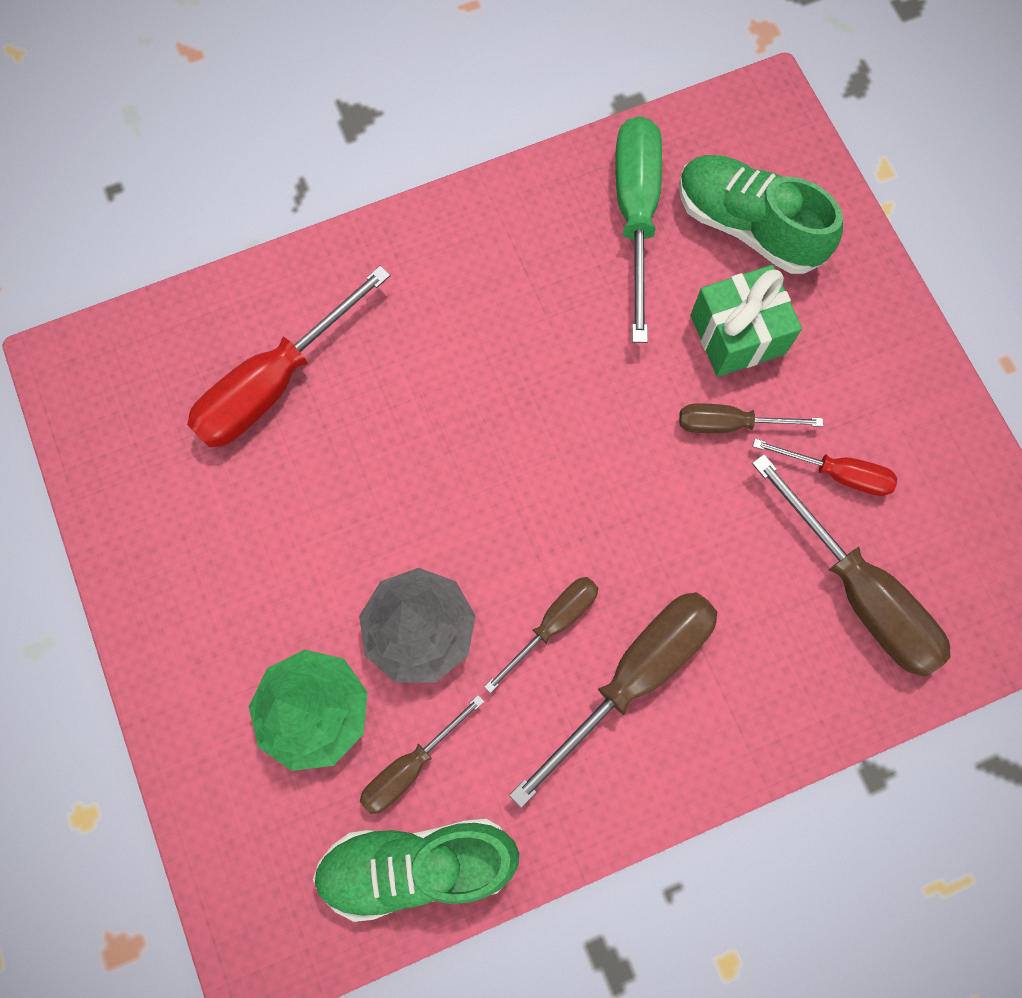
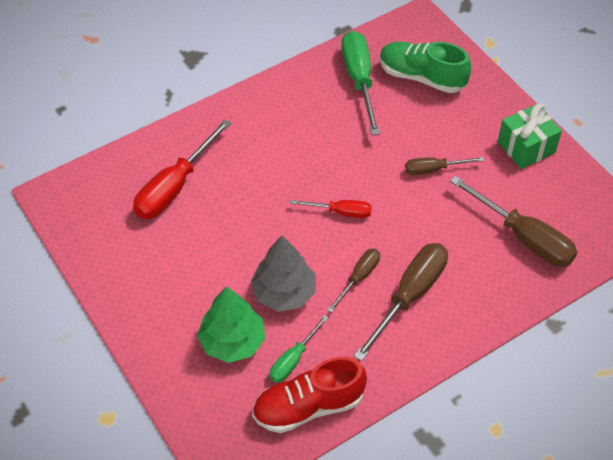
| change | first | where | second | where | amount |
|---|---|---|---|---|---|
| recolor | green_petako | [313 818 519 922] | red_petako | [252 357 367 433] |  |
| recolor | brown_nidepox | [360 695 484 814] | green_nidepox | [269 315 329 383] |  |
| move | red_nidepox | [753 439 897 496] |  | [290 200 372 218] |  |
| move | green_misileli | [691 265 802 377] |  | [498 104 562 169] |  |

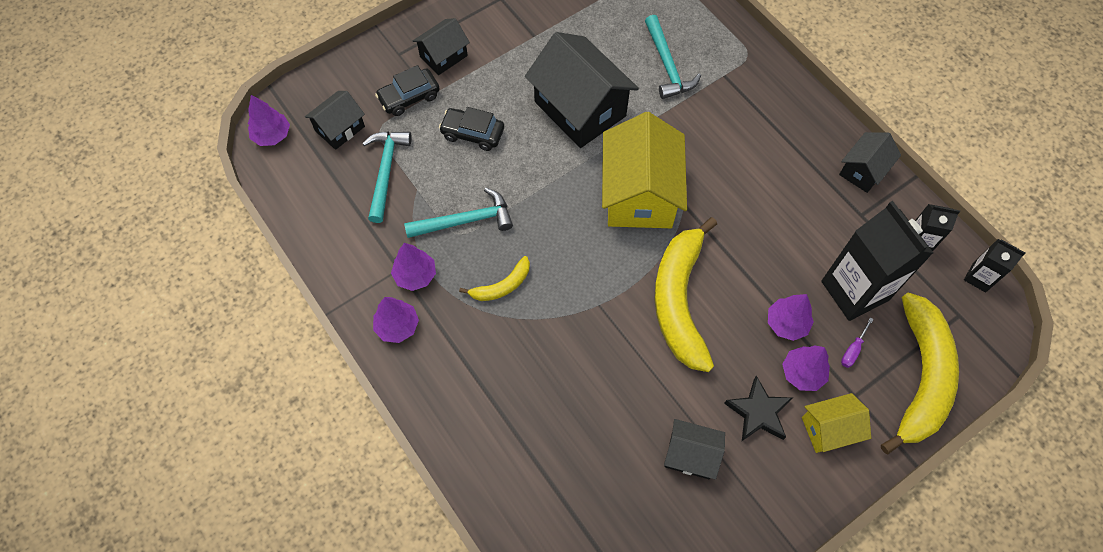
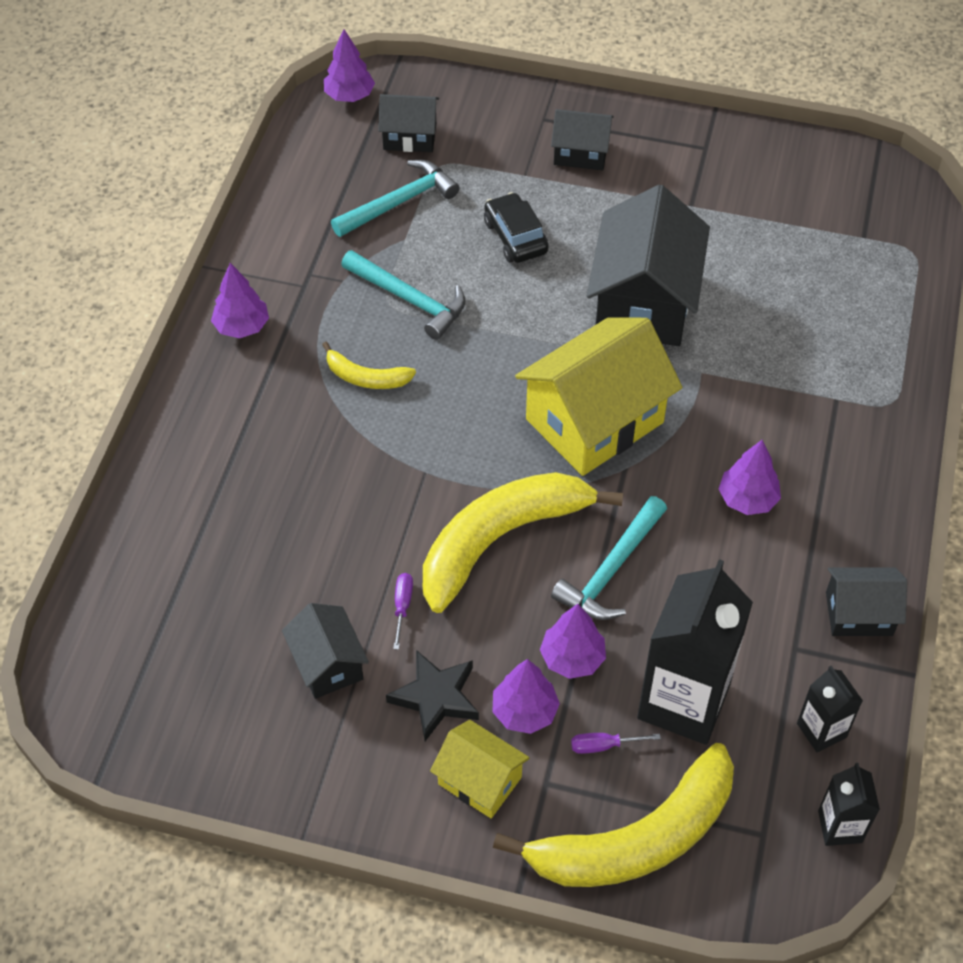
| change | first | where | second | where | amount |
|---|---|---|---|---|---|
| insert |  |  | purple_nidepox | [393 573 413 650] |  |
| move | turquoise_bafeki | [645 15 701 99] |  | [551 496 667 620] |  |
| move | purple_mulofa | [391 243 436 291] |  | [719 440 781 515] |  |
| delete | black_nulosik | [375 65 440 116] |  |  |  |

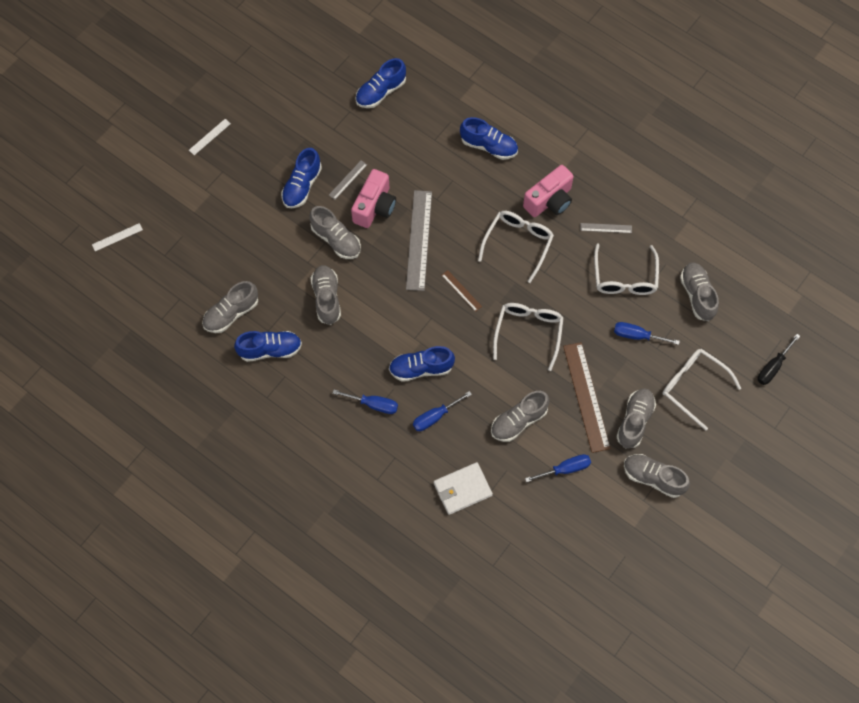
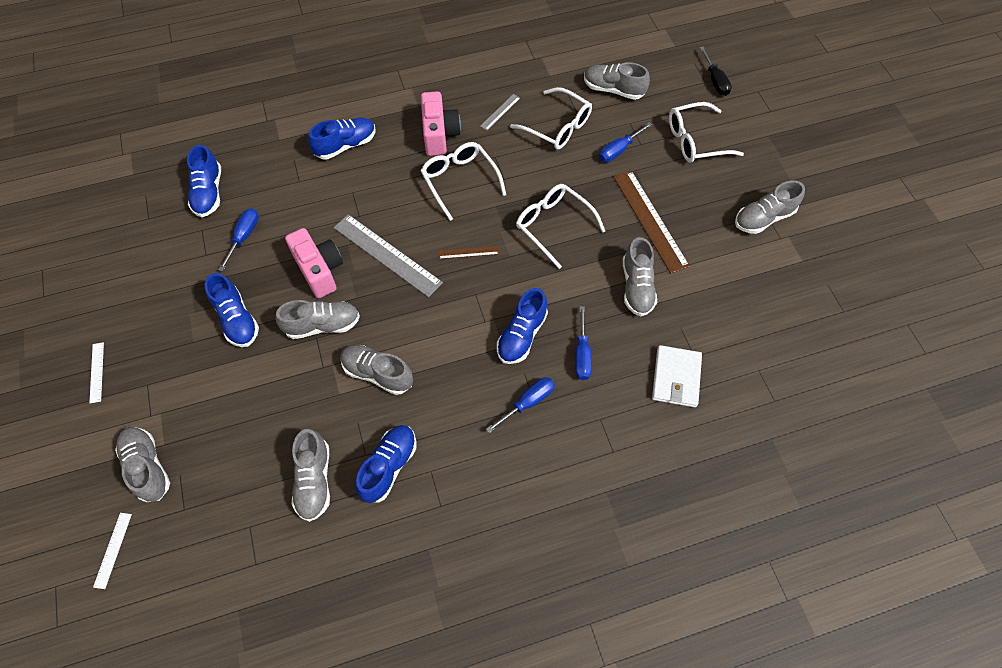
| change | first | where | second | where | amount |
|---|---|---|---|---|---|
| move | grey_petako | [617 388 656 448] |  | [115 427 170 502] |  |
| move | blue_nidepox | [525 454 591 482] |  | [218 208 259 271] |  |
| rotate | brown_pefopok | [563 342 611 453] |  | [613 170 690 273] | 45 degrees clockwise |
| delete | grey_pefopok | [329 160 367 200] |  |  |  |

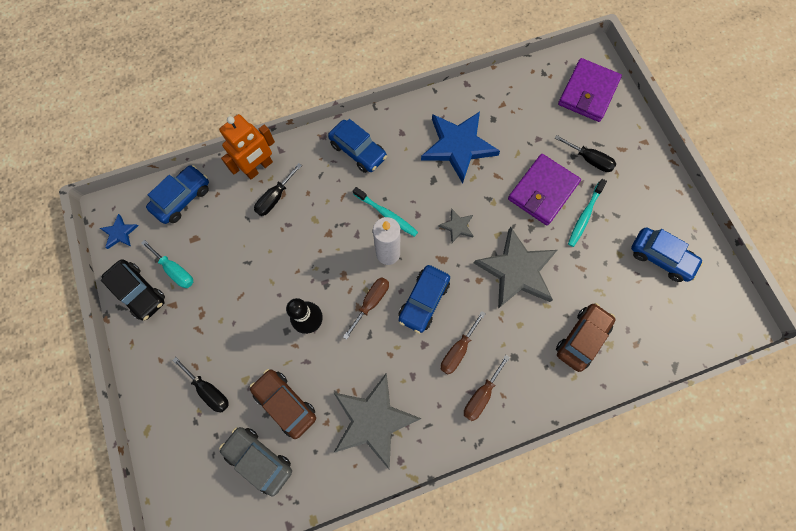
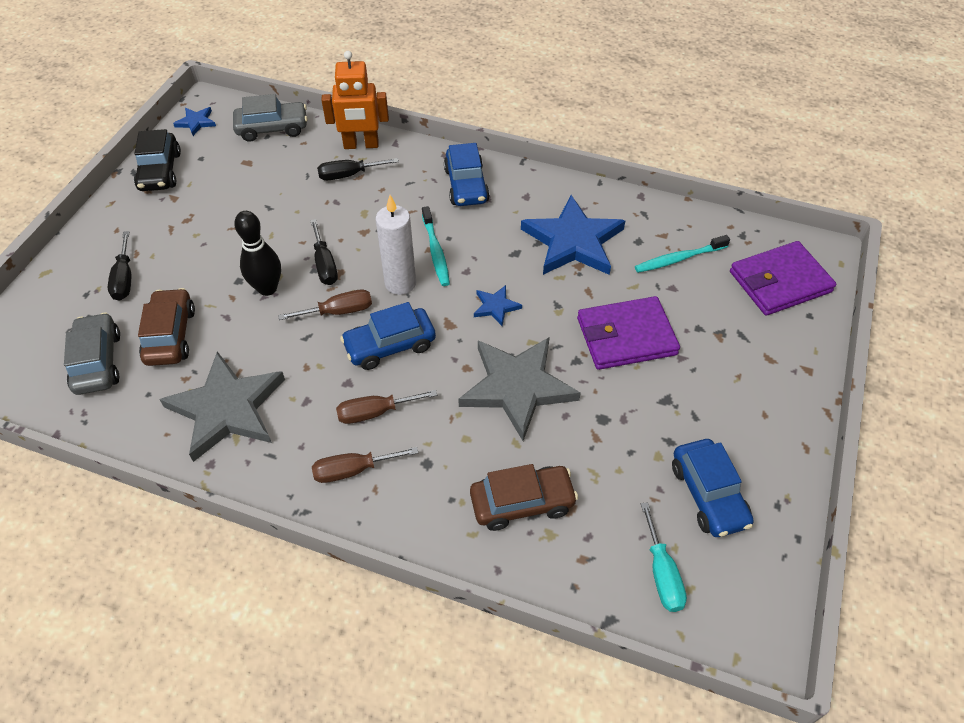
| change | first | where | second | where | amount |
|---|---|---|---|---|---|
| recolor | blue_nulosik | [146 165 209 224] | grey_nulosik | [233 94 308 142] |  |
| move | black_nidepox | [555 135 616 172] |  | [310 219 338 285] |  |
| recolor | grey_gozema | [438 209 474 243] | blue_gozema | [474 285 522 326] |  |
| move | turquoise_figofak | [568 179 607 247] |  | [635 235 730 273] |  |
| move | turquoise_nidepox | [141 240 193 288] |  | [641 502 687 612] |  |

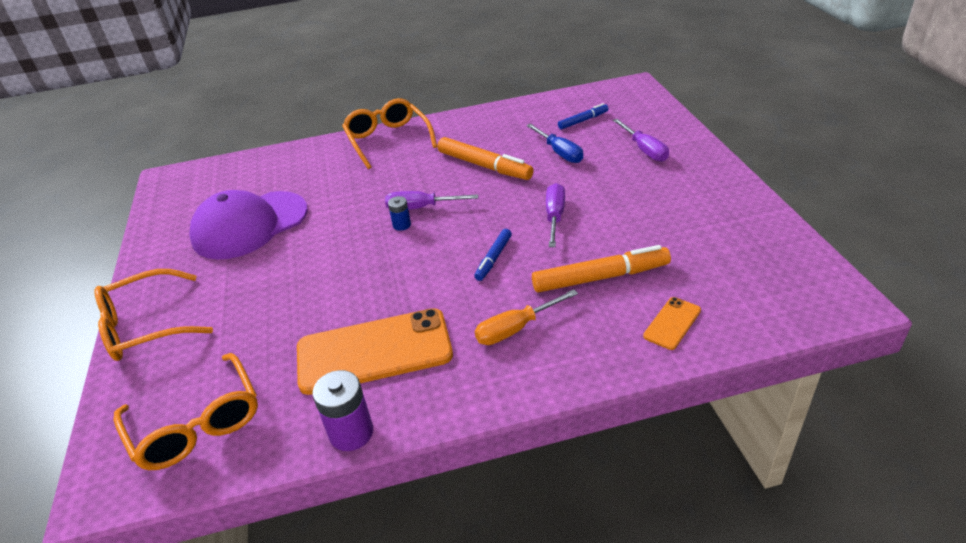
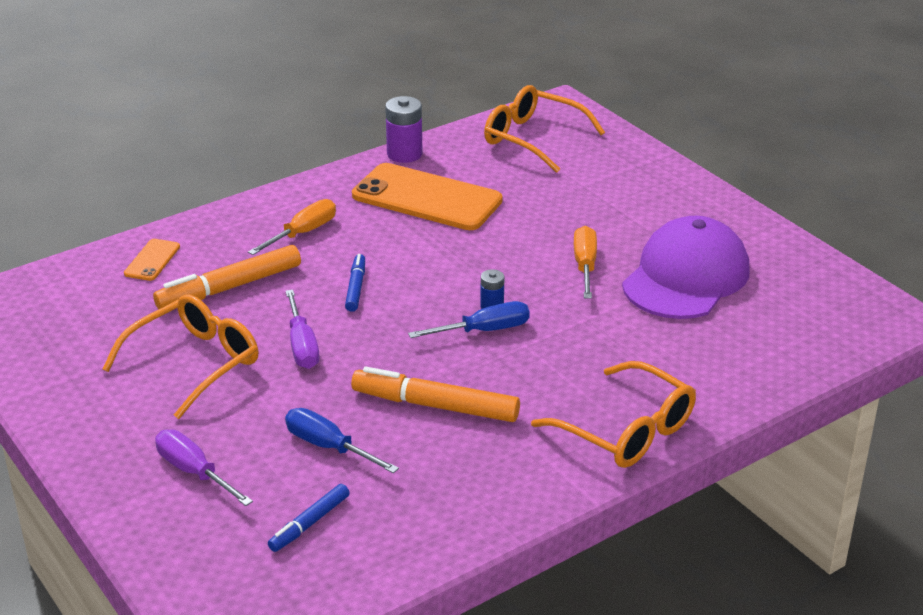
| change | first | where | second | where | amount |
|---|---|---|---|---|---|
| move | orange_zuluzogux | [94 269 213 361] |  | [102 294 258 419] |  |
| rotate | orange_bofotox | [297 308 453 395] |  | [352 163 503 230] | 60 degrees clockwise |
| recolor | purple_nidepox | [385 191 478 210] | blue_nidepox | [408 301 530 338] |  |
| insert |  |  | orange_nidepox | [574 226 597 299] |  |

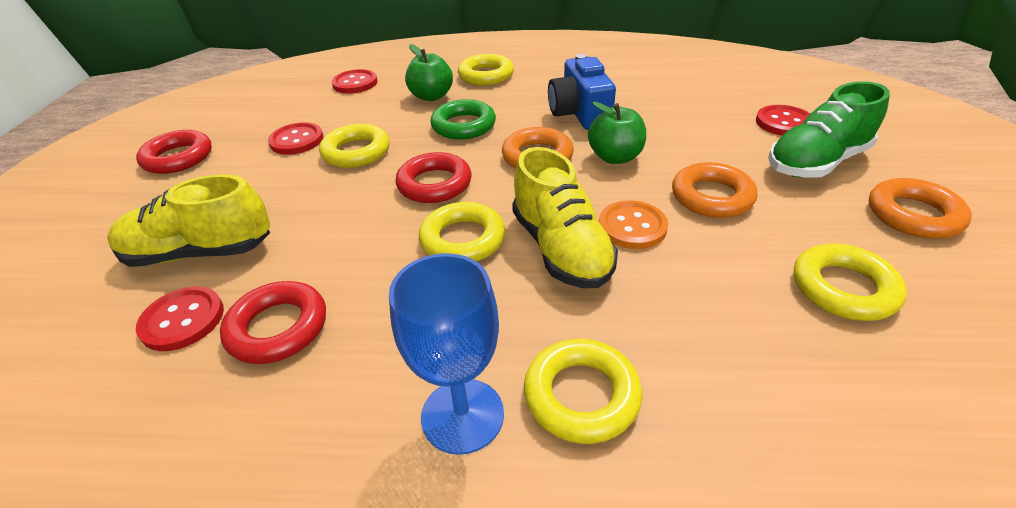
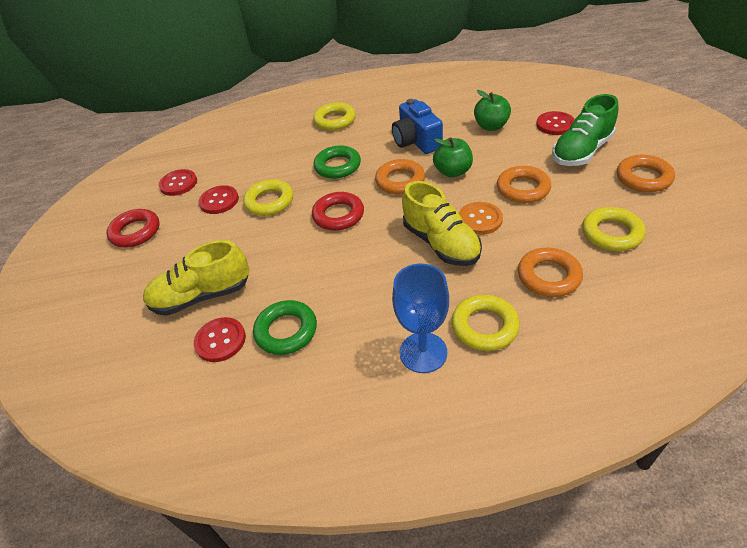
| change | first | where | second | where | amount |
|---|---|---|---|---|---|
| move | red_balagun | [332 69 378 94] |  | [159 169 197 196] |  |
| recolor | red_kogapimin | [220 281 326 364] | green_kogapimin | [253 300 317 355] |  |
| move | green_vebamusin | [405 44 453 101] |  | [474 90 511 131] |  |
| insert |  |  | orange_kogapimin | [518 248 583 297] |  |
| delete | yellow_kogapimin | [419 202 505 262] |  |  |  |

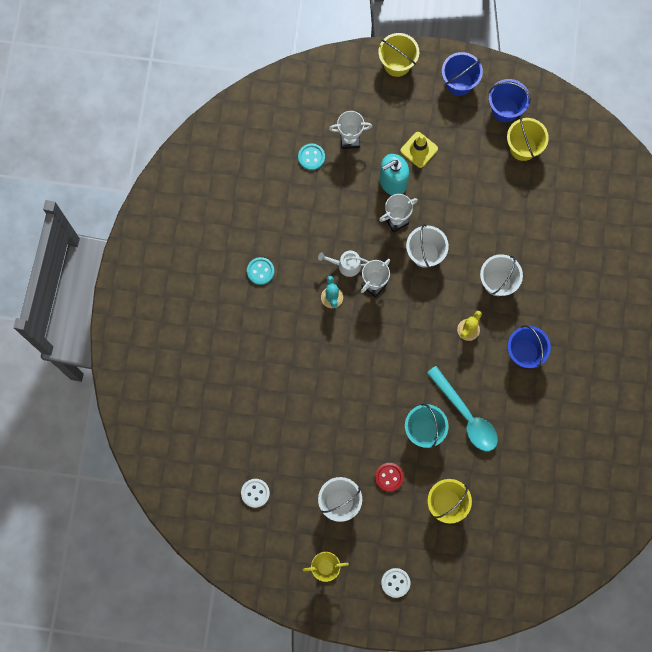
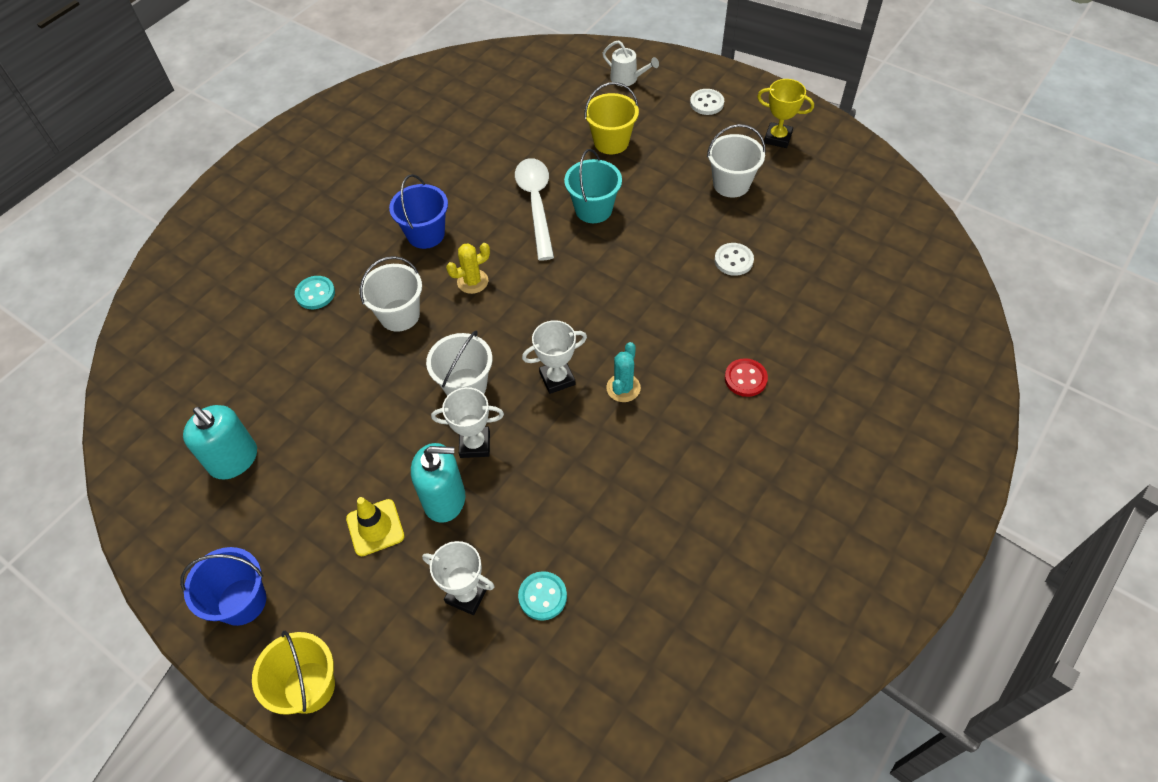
| change | first | where | second | where | amount |
|---|---|---|---|---|---|
| replace | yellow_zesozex | [507 117 549 161] | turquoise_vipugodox | [183 405 257 480] |  |
| move | turquoise_balagun | [247 257 274 285] |  | [295 276 335 309] |  |
| recolor | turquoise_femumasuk | [427 366 498 451] | white_femumasuk | [515 158 554 261] |  |
| move | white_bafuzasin | [318 251 369 277] |  | [603 40 659 86] |  |
| move | white_balagun | [241 479 270 508] |  | [715 243 754 276] |  |
| move | red_balagun | [375 463 404 492] |  | [725 358 768 397] |  |
| delete | blue_zesozex | [489 79 531 122] |  |  |  |

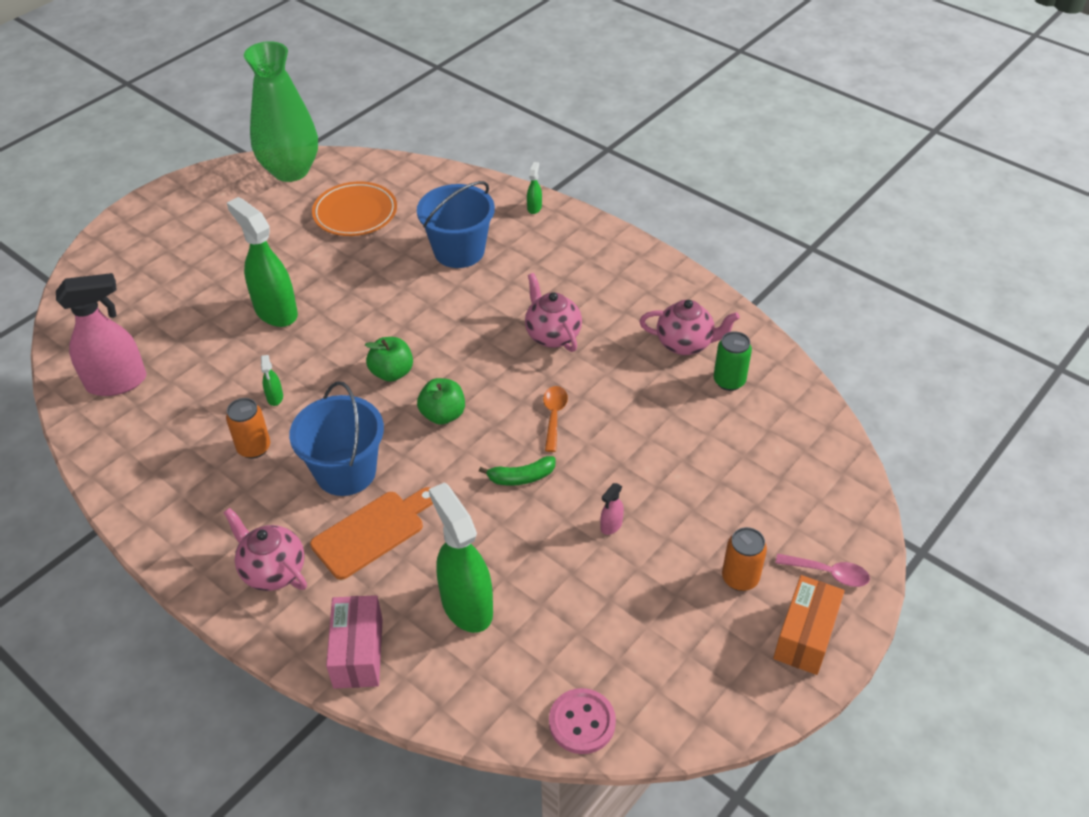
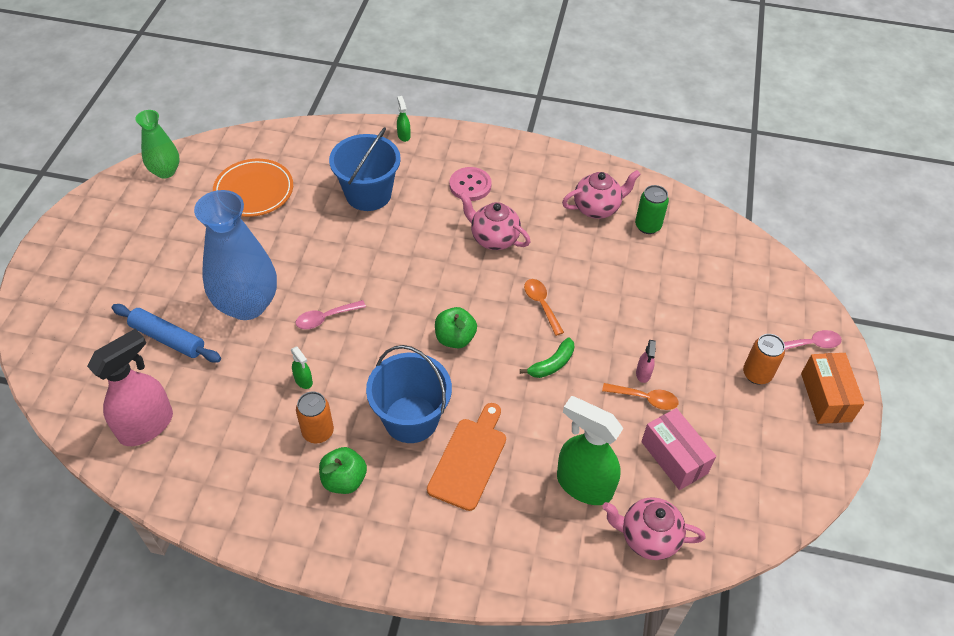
| change | first | where | second | where | amount |
|---|---|---|---|---|---|
| insert |  |  | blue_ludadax | [112 304 221 363] |  |
| resize | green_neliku | [244 41 318 182] |  | [135 110 180 179] | x0.56 |
| replace | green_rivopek | [227 197 298 327] | blue_neliku | [194 190 277 320] |  |
| insert |  |  | pink_femumasuk | [295 300 366 329] |  |
| move | green_vebamusin | [365 337 413 382] |  | [319 447 367 494] |  |
| move | pink_balagun | [549 688 616 754] |  | [449 167 492 201] |  |
| insert |  |  | orange_femumasuk | [602 383 679 410] |  |
| move | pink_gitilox | [223 508 307 591] |  | [602 497 706 560] |  |
| move | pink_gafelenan | [326 595 383 689] |  | [641 408 716 490] |  |

